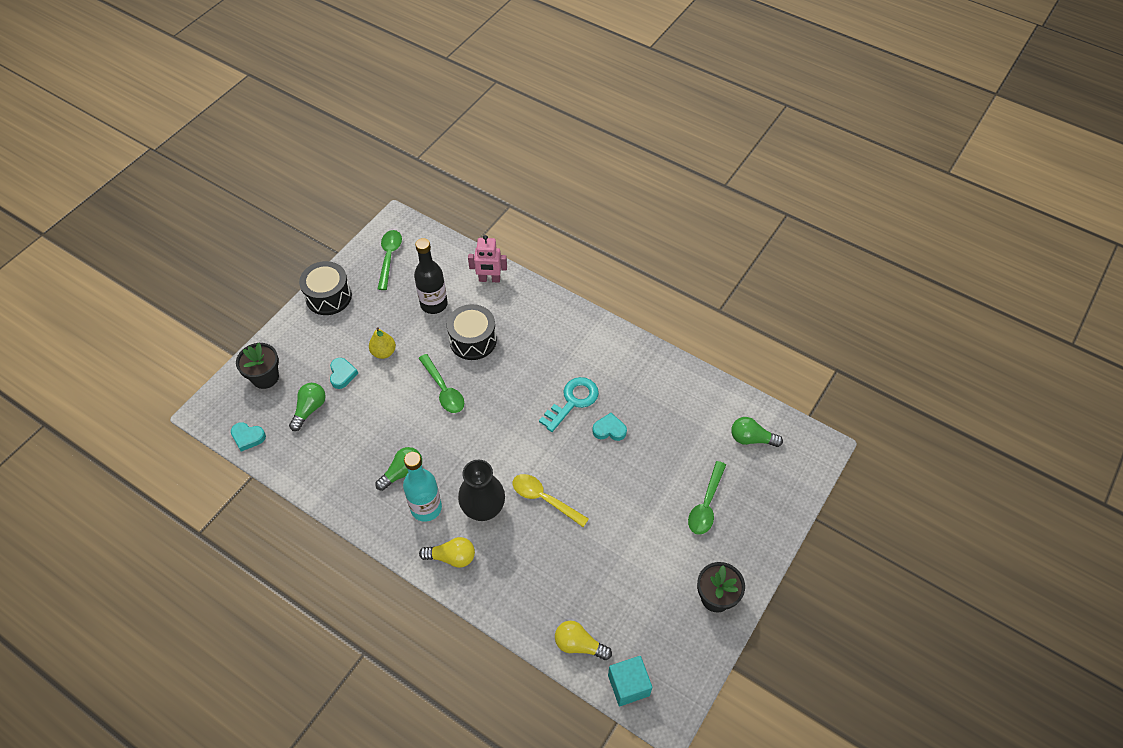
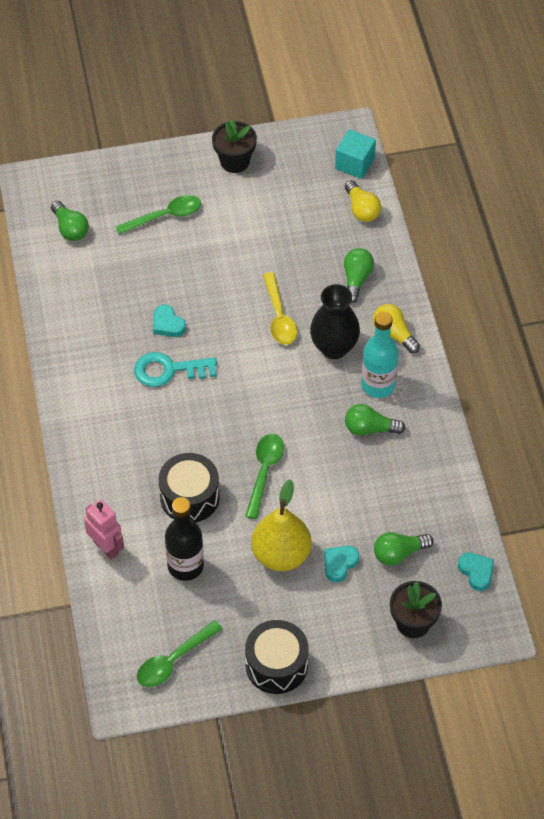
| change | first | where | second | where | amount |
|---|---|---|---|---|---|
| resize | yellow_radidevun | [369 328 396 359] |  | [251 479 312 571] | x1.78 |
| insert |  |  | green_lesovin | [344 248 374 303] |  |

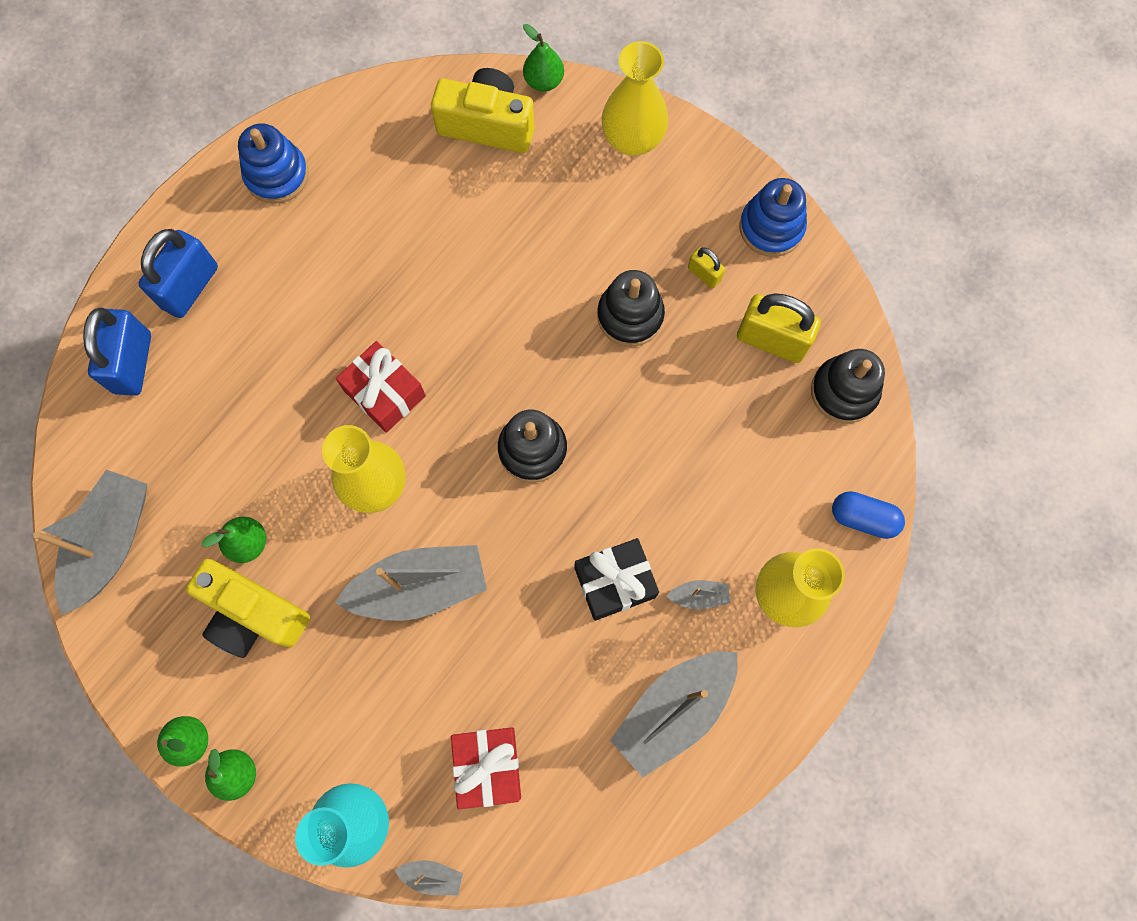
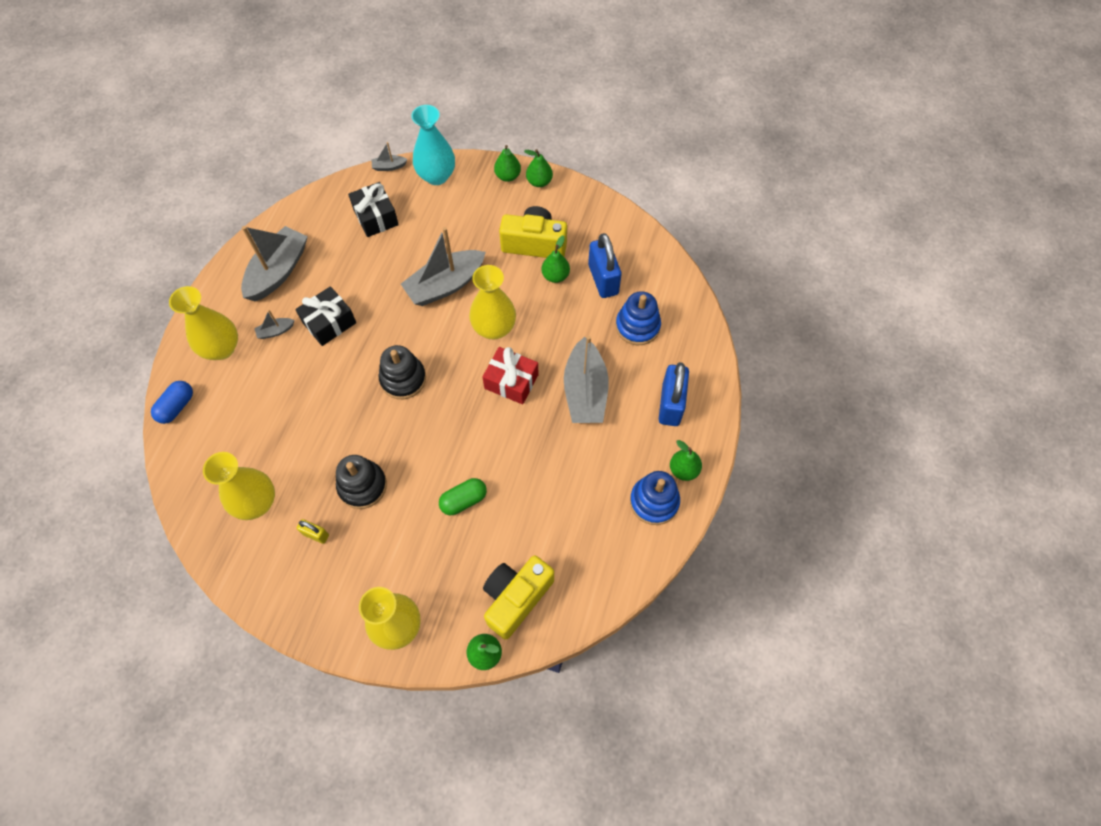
| change | first | where | second | where | amount |
|---|---|---|---|---|---|
| rotate | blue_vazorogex | [832 491 905 539] |  | [151 381 193 424] | 60 degrees counterclockwise |
| replace | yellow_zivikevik | [737 293 821 363] | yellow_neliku | [203 452 275 520] |  |
| recolor | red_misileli | [451 728 521 809] | black_misileli | [348 182 399 237] |  |
| insert |  |  | green_vazorogex | [439 478 487 515] |  |
| rotate | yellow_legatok | [431 68 534 153] |  | [483 556 554 640] | 135 degrees clockwise |
| move | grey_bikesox | [33 469 147 615] |  | [564 336 609 423] |  |
| move | blue_zivikevik | [83 308 151 396] |  | [588 233 622 298] |  |
| move | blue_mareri | [739 178 807 257] |  | [616 291 661 346] |  |
| insert |  |  | green_radidevun | [670 440 702 481] |  |
| delete | black_mareri | [811 349 885 423] |  |  |  |

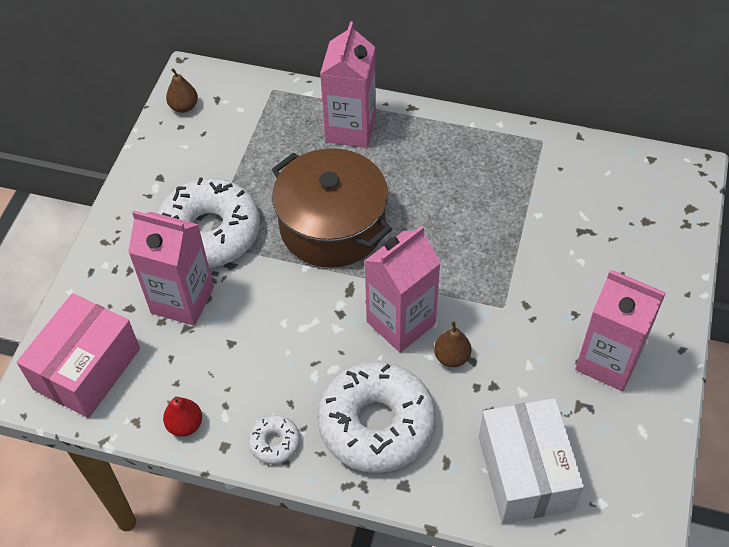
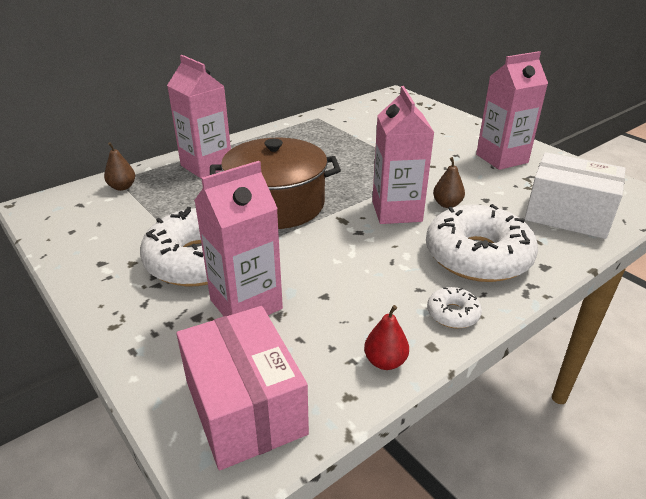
| change | first | where | second | where | amount |
|---|---|---|---|---|---|
| move | brown_radidevun | [166 68 198 113] |  | [104 142 135 191] |  |

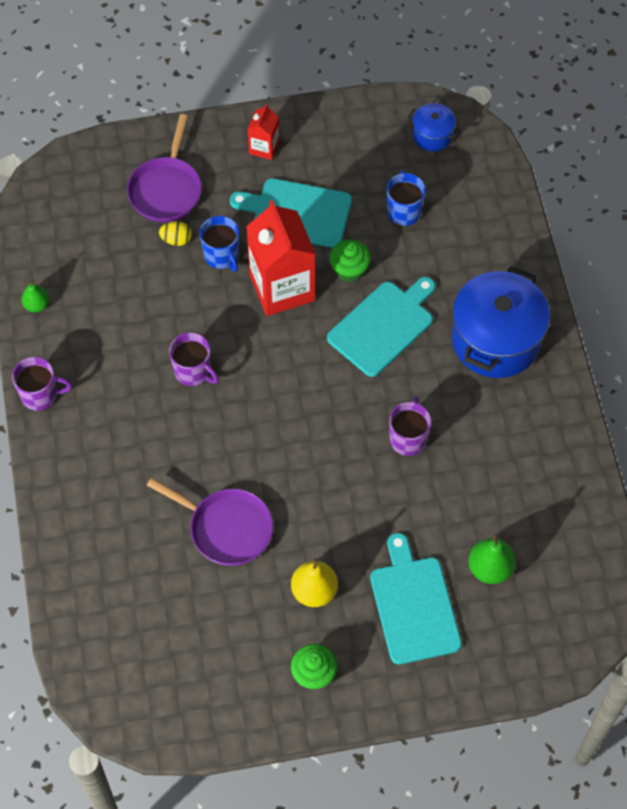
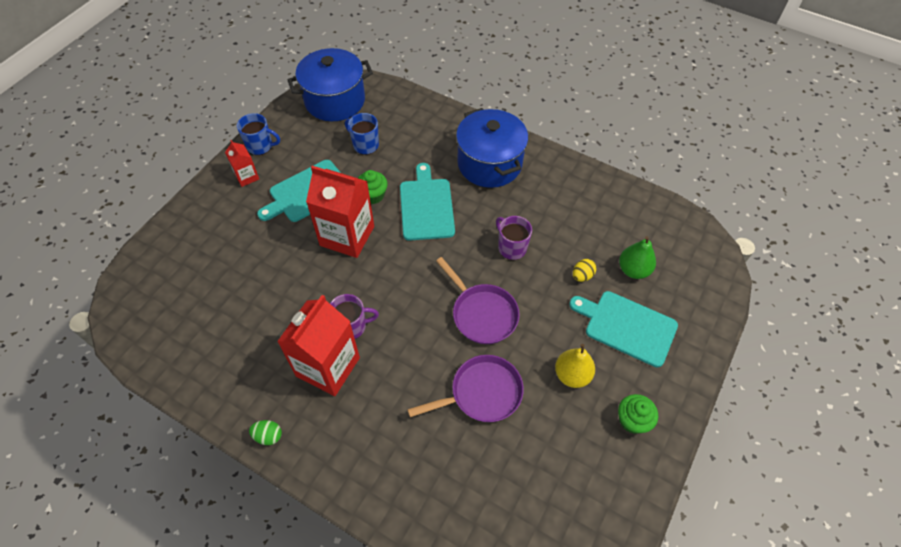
| change | first | where | second | where | amount |
|---|---|---|---|---|---|
| move | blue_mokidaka | [199 216 239 272] |  | [237 113 280 155] |  |
| replace | purple_mokidaka | [12 357 72 411] | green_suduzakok | [249 420 282 445] |  |
| insert |  |  | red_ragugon | [277 295 360 396] |  |
| resize | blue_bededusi | [408 103 460 151] |  | [287 48 373 121] | x2.08 |
| move | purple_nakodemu | [127 114 202 222] |  | [436 257 520 344] |  |
| move | yellow_suduzakok | [159 221 192 246] |  | [573 259 597 282] |  |
| delete | green_radidevun | [21 281 49 312] |  |  |  |

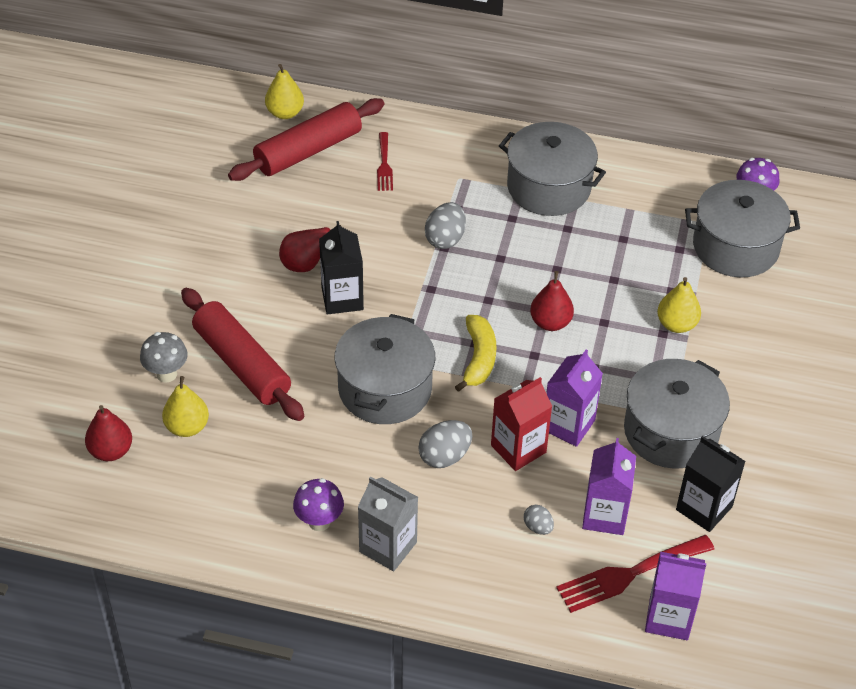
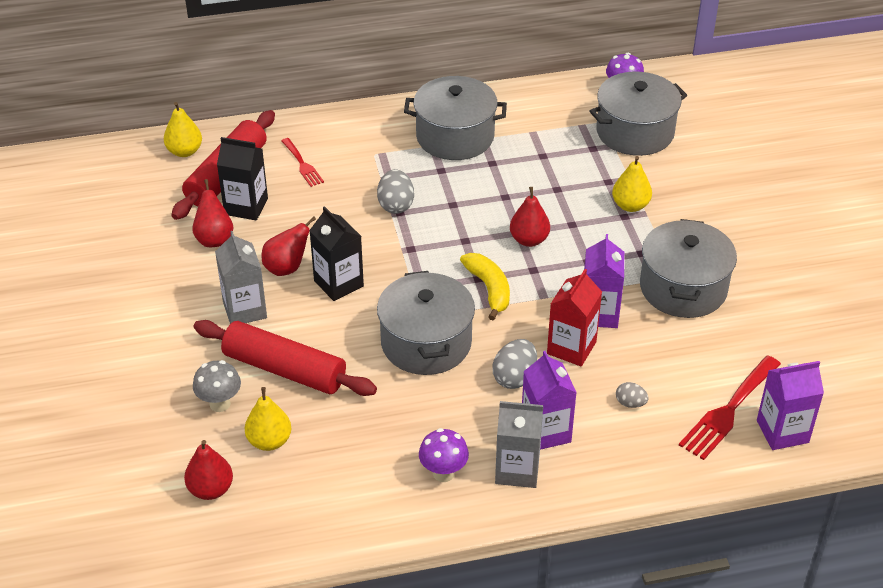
| change | first | where | second | where | amount |
|---|---|---|---|---|---|
| insert |  |  | red_radidevun | [192 179 234 247] |  |
| insert |  |  | grey_ragugon | [215 231 267 324] |  |
| move | black_ragugon | [676 436 746 532] |  | [217 137 268 220] |  |
| move | purple_ragugon | [582 438 636 535] |  | [522 351 577 450] |  |

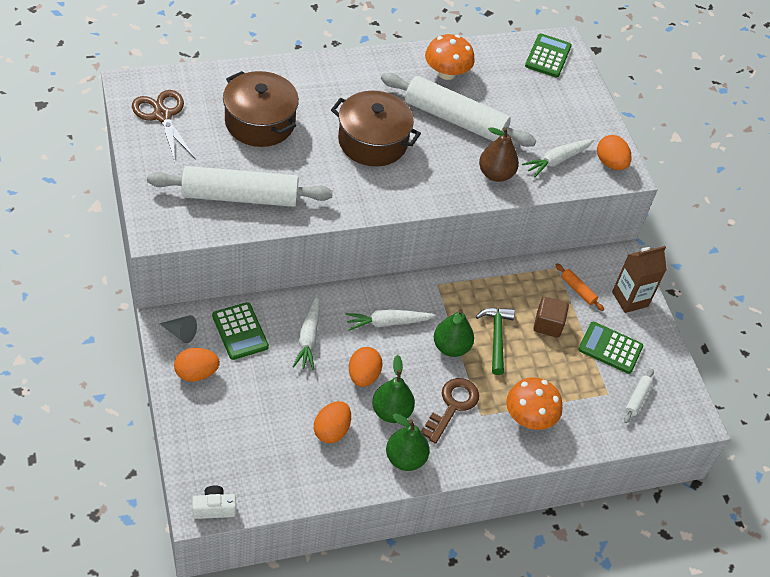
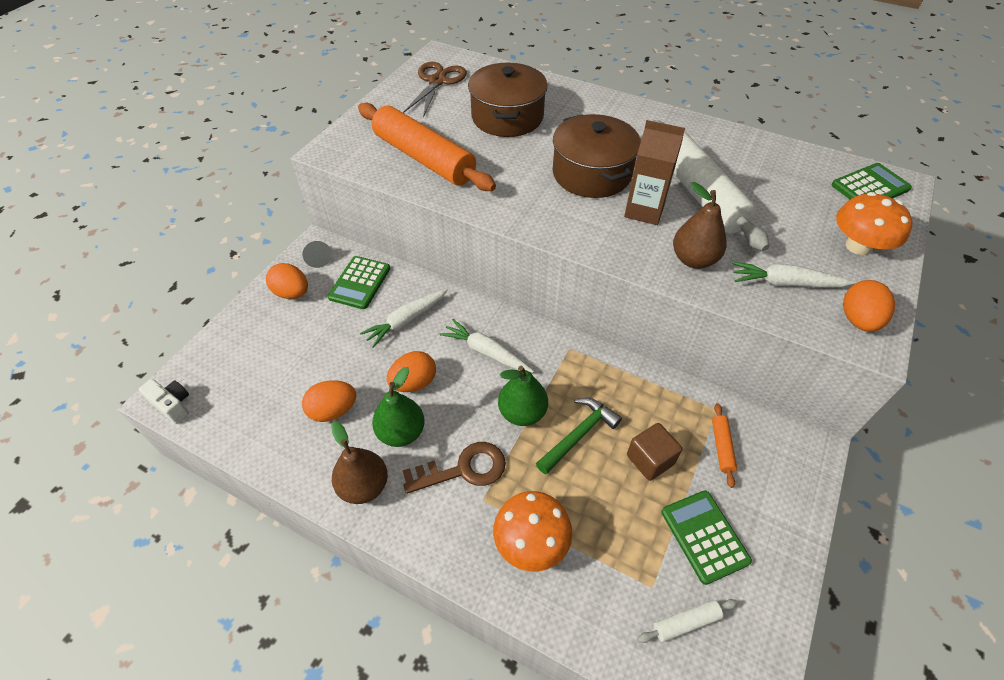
| change | first | where | second | where | amount |
|---|---|---|---|---|---|
| recolor | green_radidevun | [386 413 430 471] | brown_radidevun | [331 421 388 504] |  |
| recolor | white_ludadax | [147 166 333 207] | orange_ludadax | [358 103 496 191] |  |
| move | brown_ragugon | [612 246 667 313] |  | [624 120 685 225] |  |
| move | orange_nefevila | [425 34 475 80] |  | [836 192 912 255] |  |

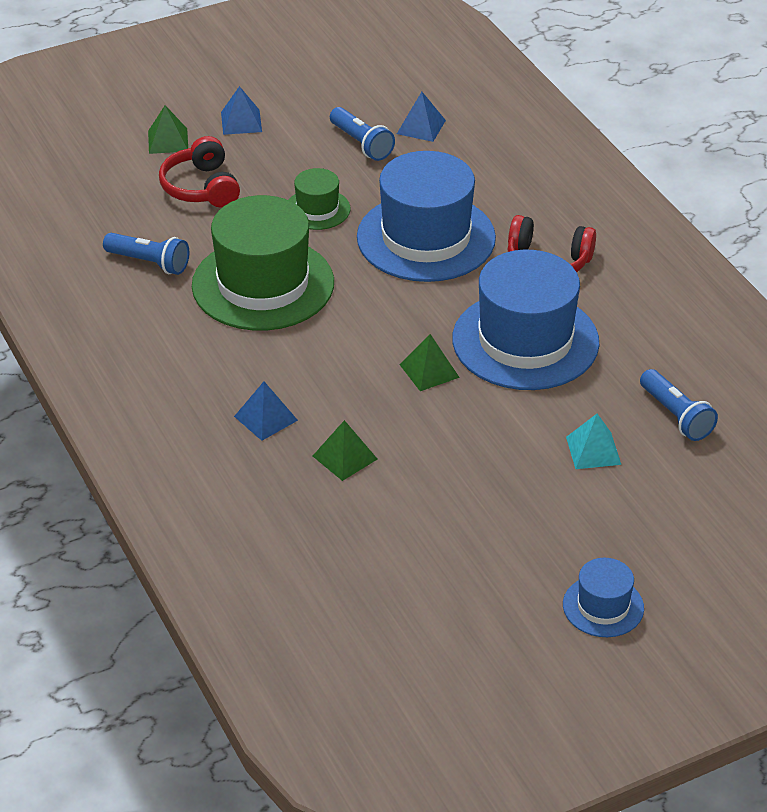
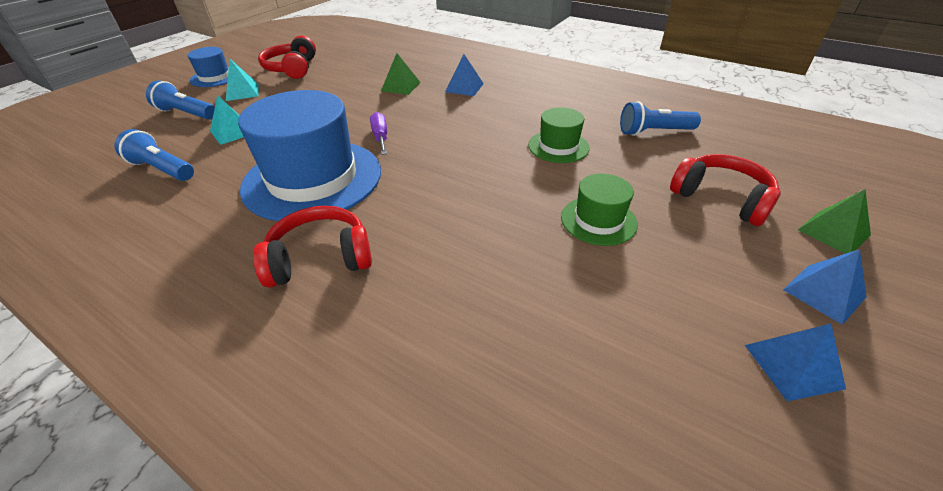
| change | first | where | second | where | amount |
|---|---|---|---|---|---|
| move | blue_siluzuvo | [330 107 395 161] |  | [146 81 215 120] |  |
| insert |  |  | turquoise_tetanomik | [226 59 259 101] |  |
| insert |  |  | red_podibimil | [258 36 316 79] |  |
| replace | green_tetanomik | [399 334 460 391] | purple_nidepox | [370 112 387 155] |  |
| resize | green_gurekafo | [192 195 334 330] |  | [528 107 590 163] | x0.48 |
| move | blue_tetanomik | [397 92 446 142] |  | [745 324 846 401] |  |
| delete | blue_gurekafo | [357 151 496 282] |  |  |  |

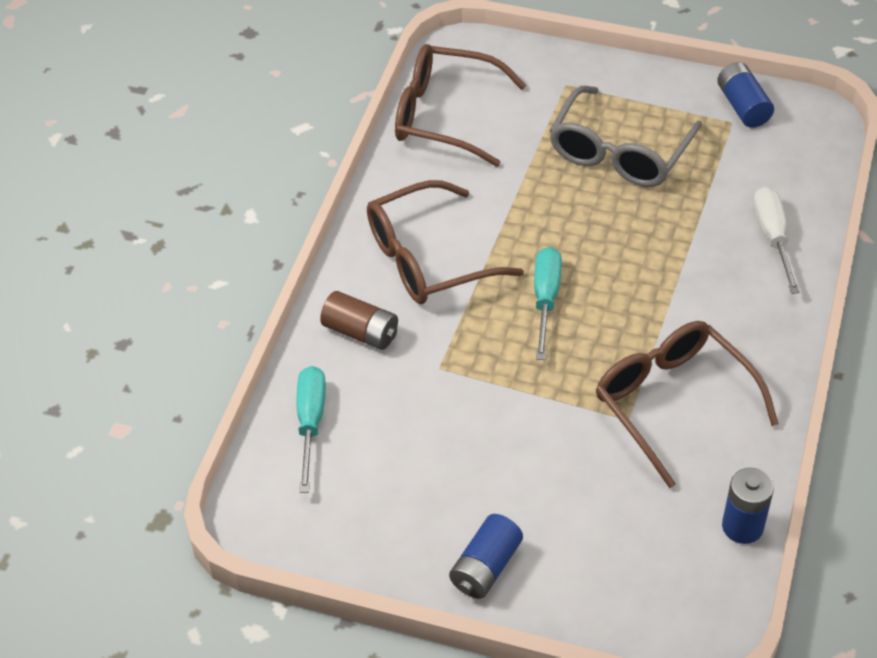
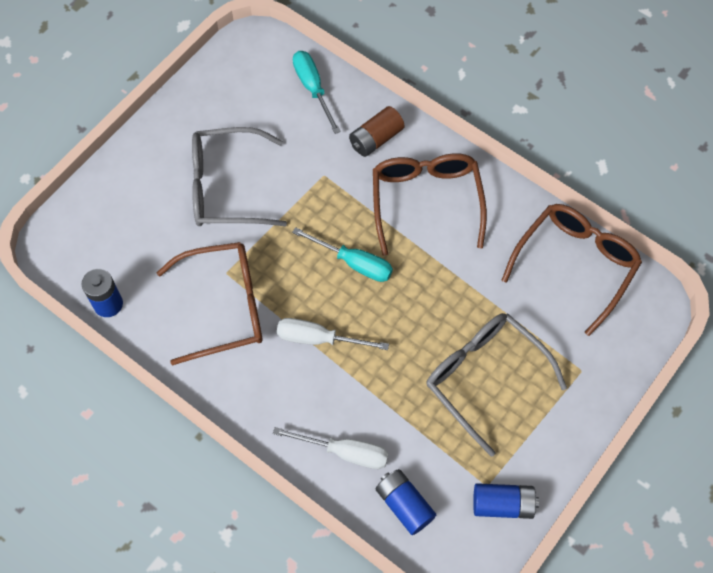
| change | first | where | second | where | amount |
|---|---|---|---|---|---|
| insert |  |  | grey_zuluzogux | [192 127 287 226] |  |
| insert |  |  | white_nidepox | [277 318 389 350] |  |
| rotate | turquoise_nidepox | [296 366 326 493] |  | [293 51 341 134] | 135 degrees counterclockwise |
| move | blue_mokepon | [449 514 523 599] |  | [376 469 436 535] |  |

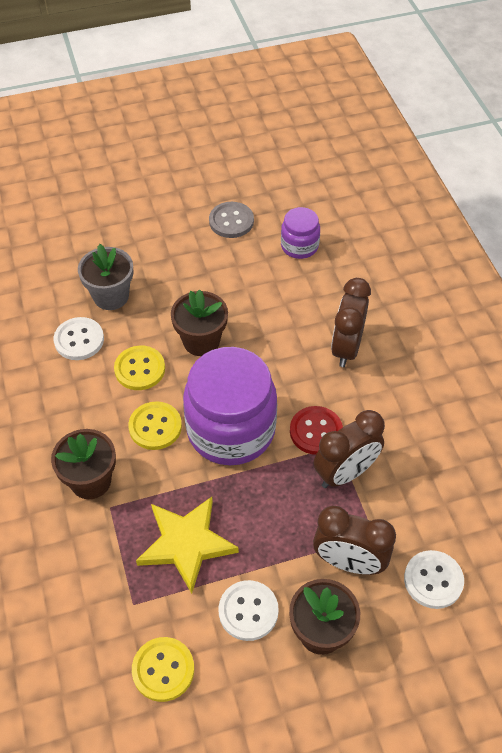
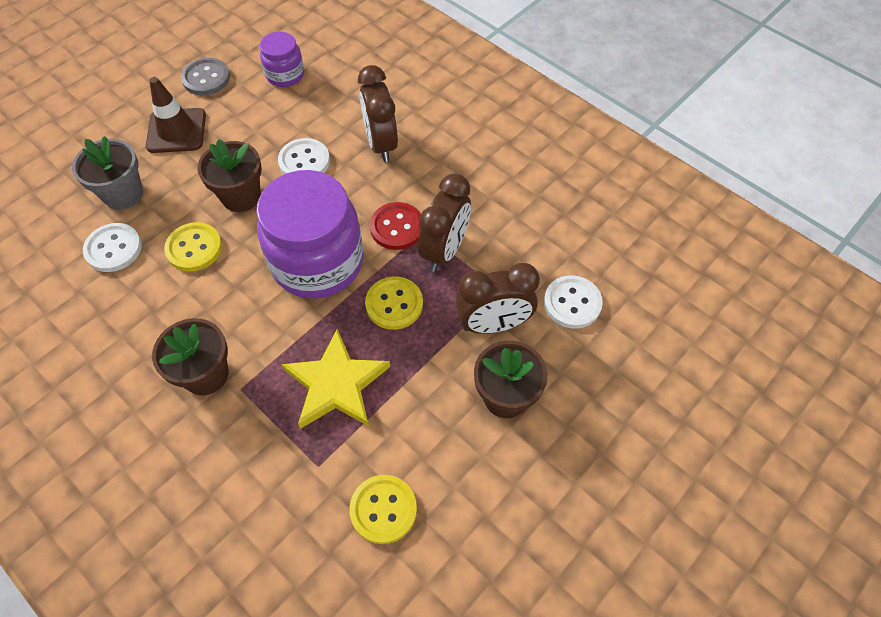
| change | first | where | second | where | amount |
|---|---|---|---|---|---|
| insert |  |  | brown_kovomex | [146 77 206 153] |  |
| move | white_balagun | [219 580 279 641] |  | [278 138 330 174] |  |
| move | yellow_balagun | [128 401 182 450] |  | [365 276 423 330] |  |

